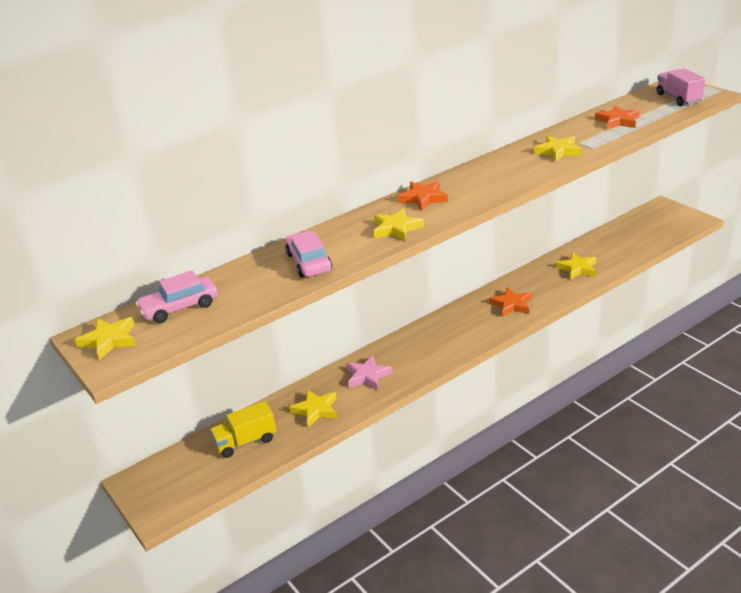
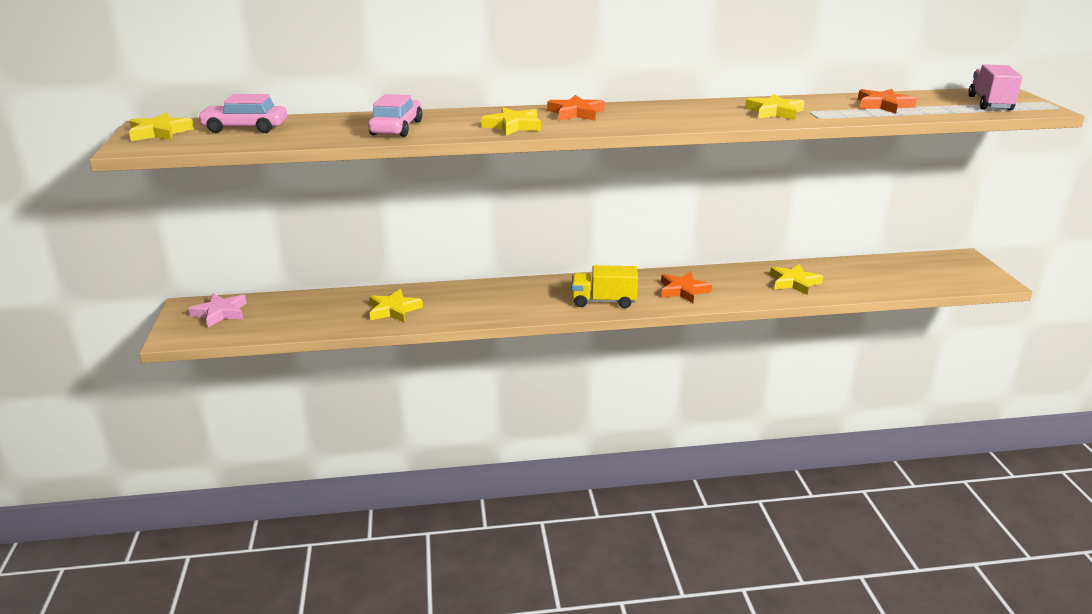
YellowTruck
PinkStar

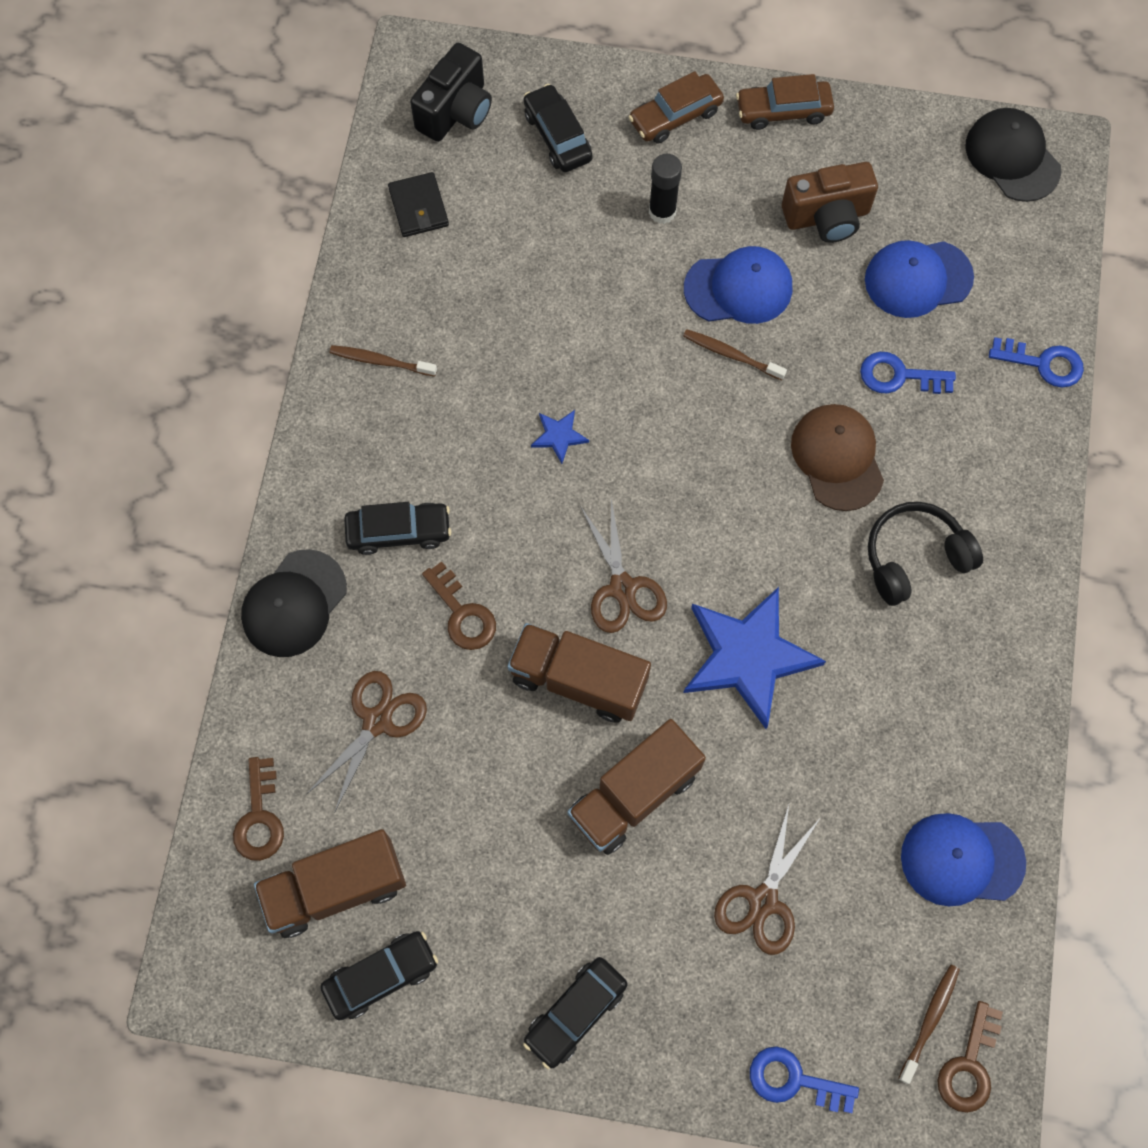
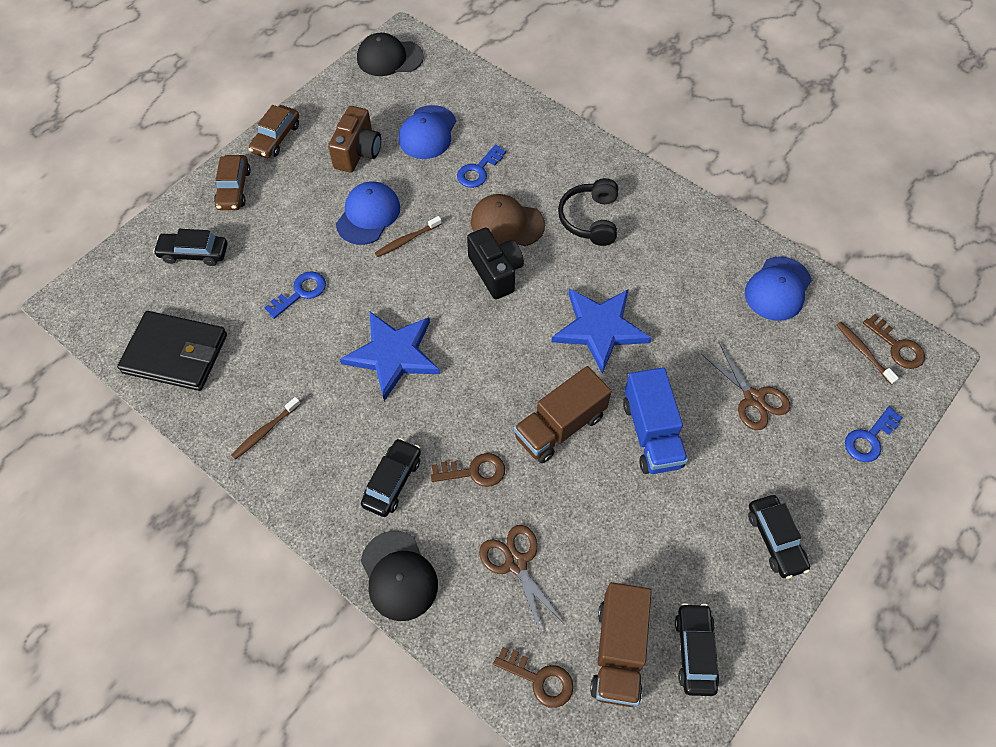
BlackWallet
BlackCamera
BlueStar (1st from left)
BlueTruck
BrownScissors (2nd from left in the first image)
BlackGlueStick
BlueKey (1st from left)

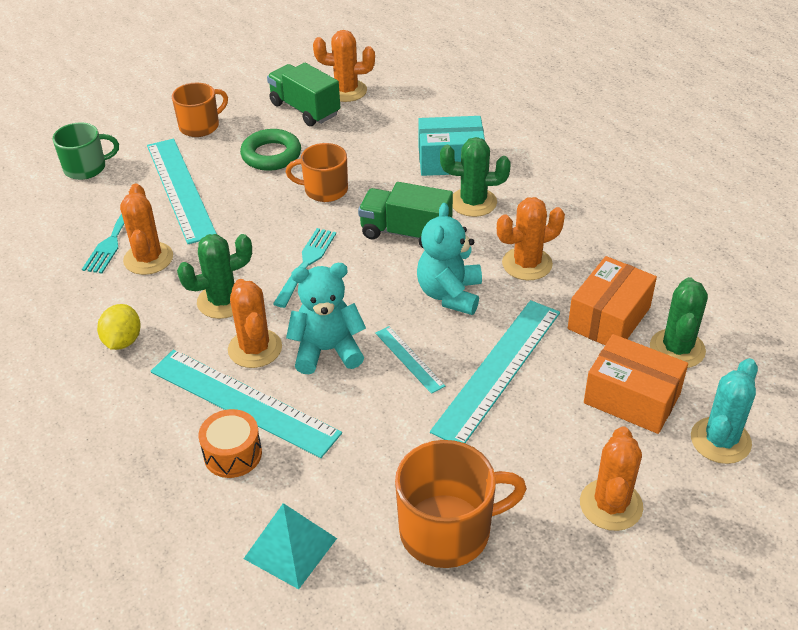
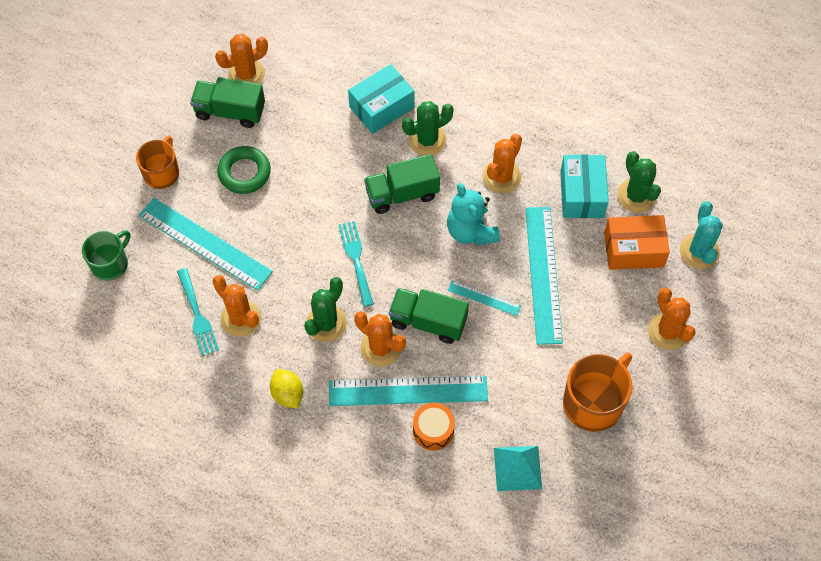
OrangeMug (2nd from left in the first image)
GreenTruck (3rd from left)
TurquoiseBox (2nd from left)

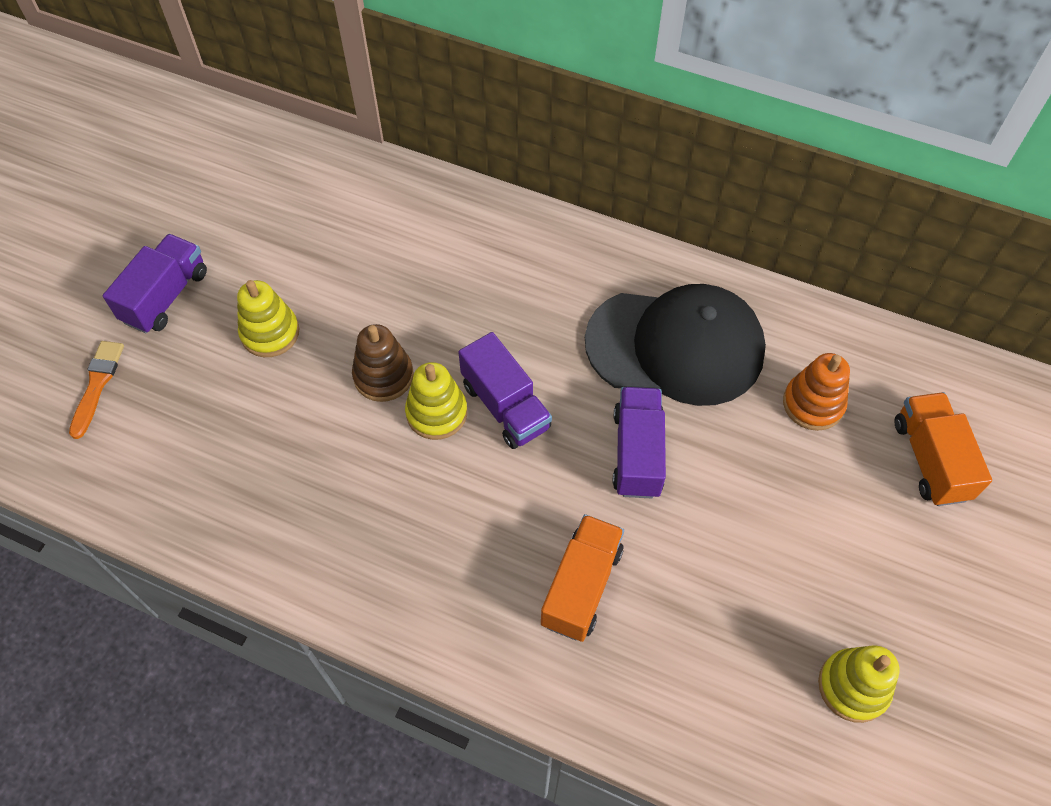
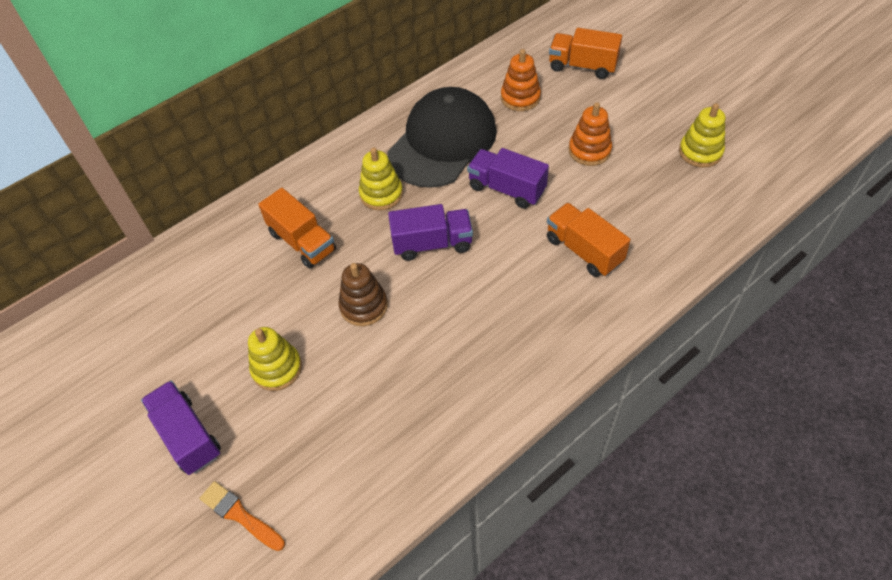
YellowStackingToy (2nd from left)
OrangeTruck (1st from left)
OrangeStackingToy (2nd from left)

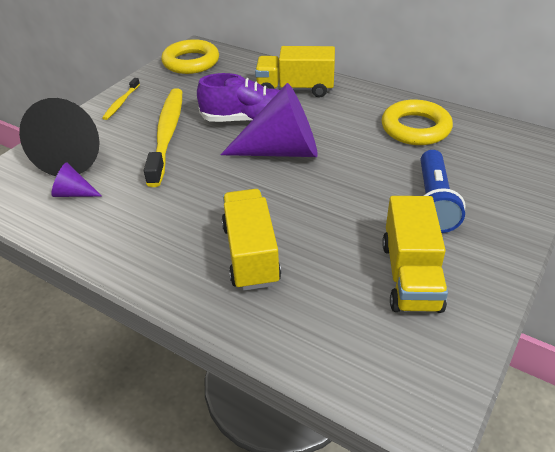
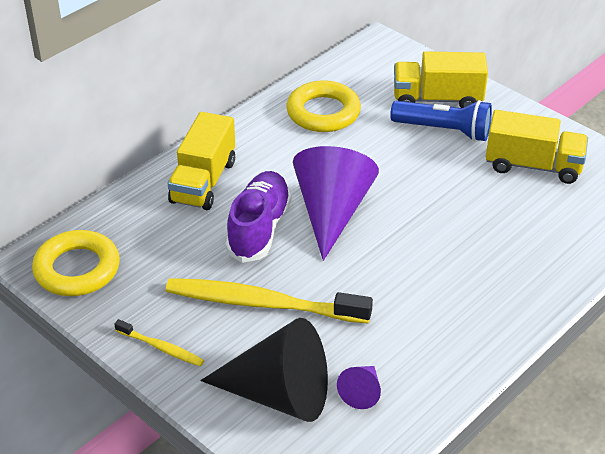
YellowTruck (2nd from left)

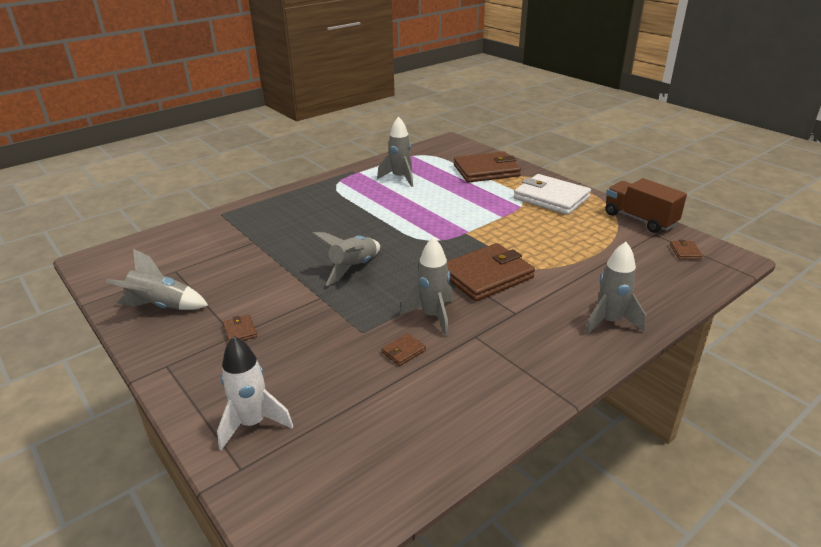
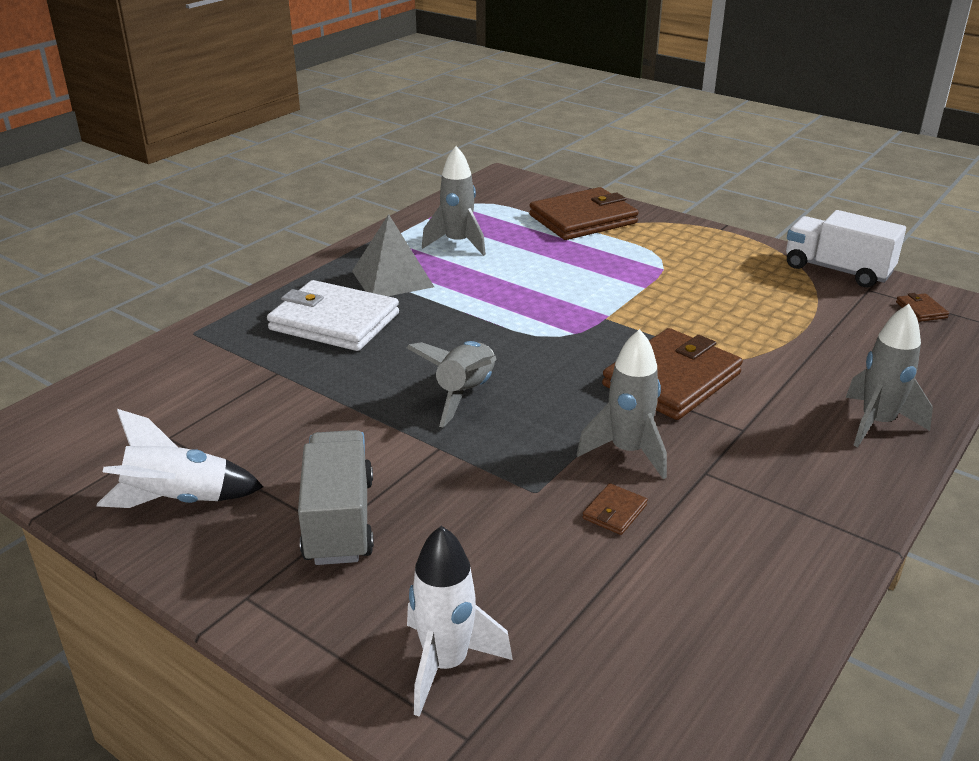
WhiteRocket (1st from left)
GreyTruck
WhiteWallet
WhiteTruck
GreyPyramid

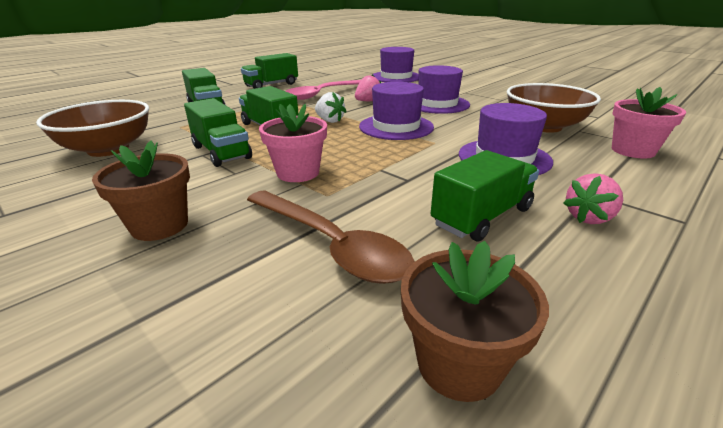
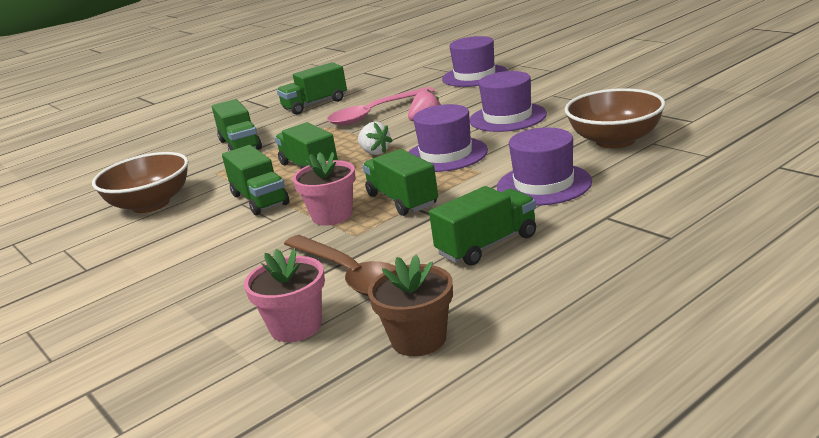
BrownFlowerPot (1st from left in the first image)
PinkStrawberry (2nd from left in the first image)
PinkFlowerPot (1st from left)
GreenTruck (5th from left)

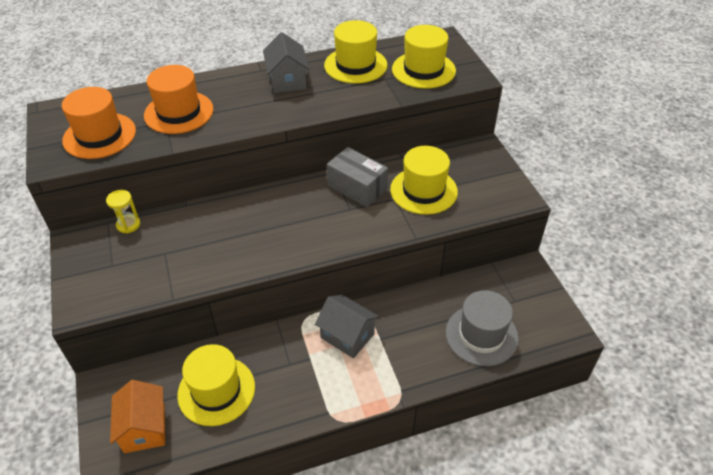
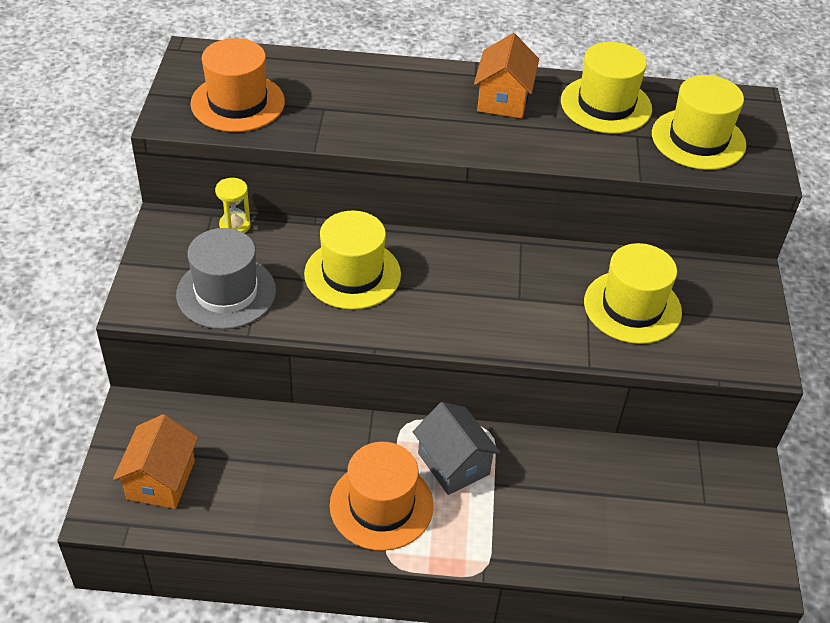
OrangeHat (2nd from left)
YellowHat (1st from left)
OrangeHouse (2nd from left)
GreyBox
GreyHat

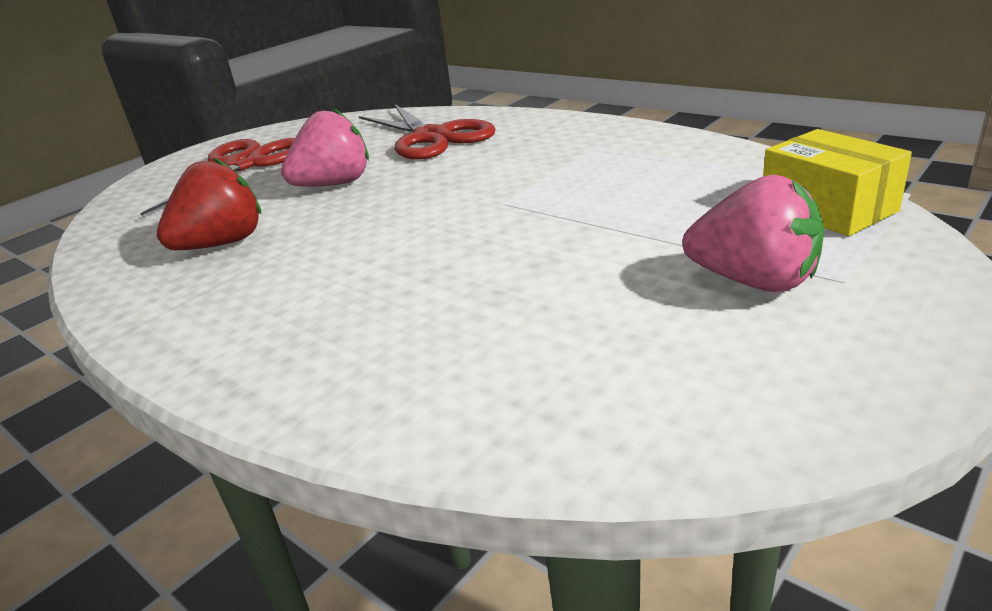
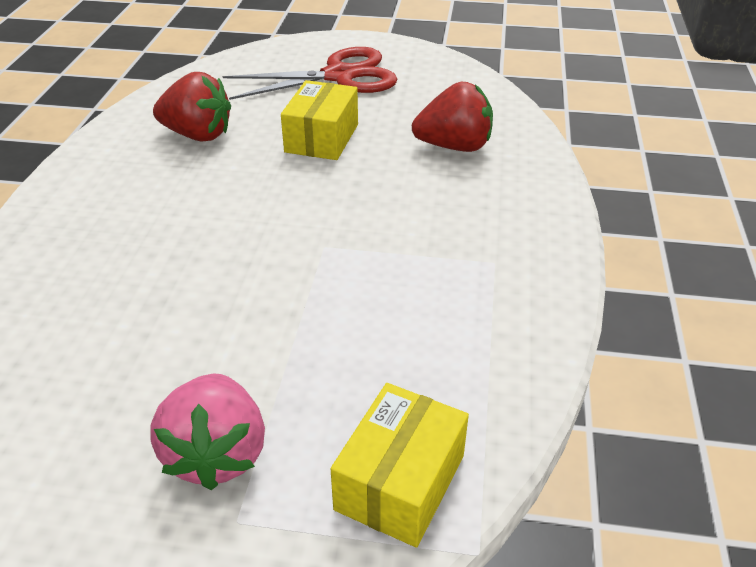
YellowBox (1st from left)
RedStrawberry (2nd from left)

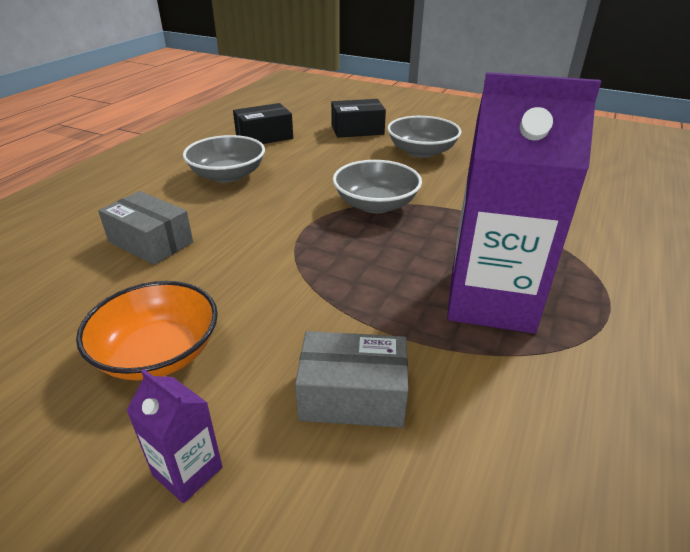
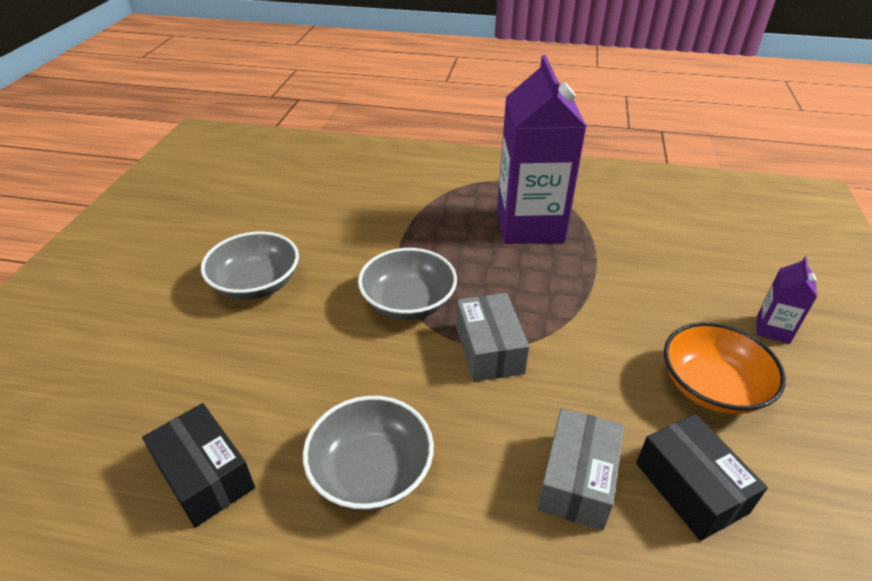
GreyBox (1st from left)
BlackBox (2nd from left)

